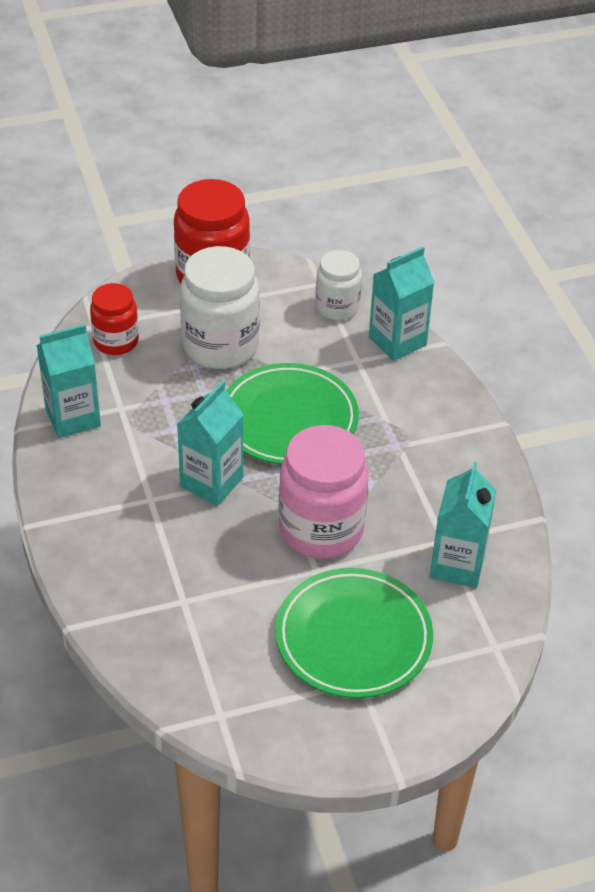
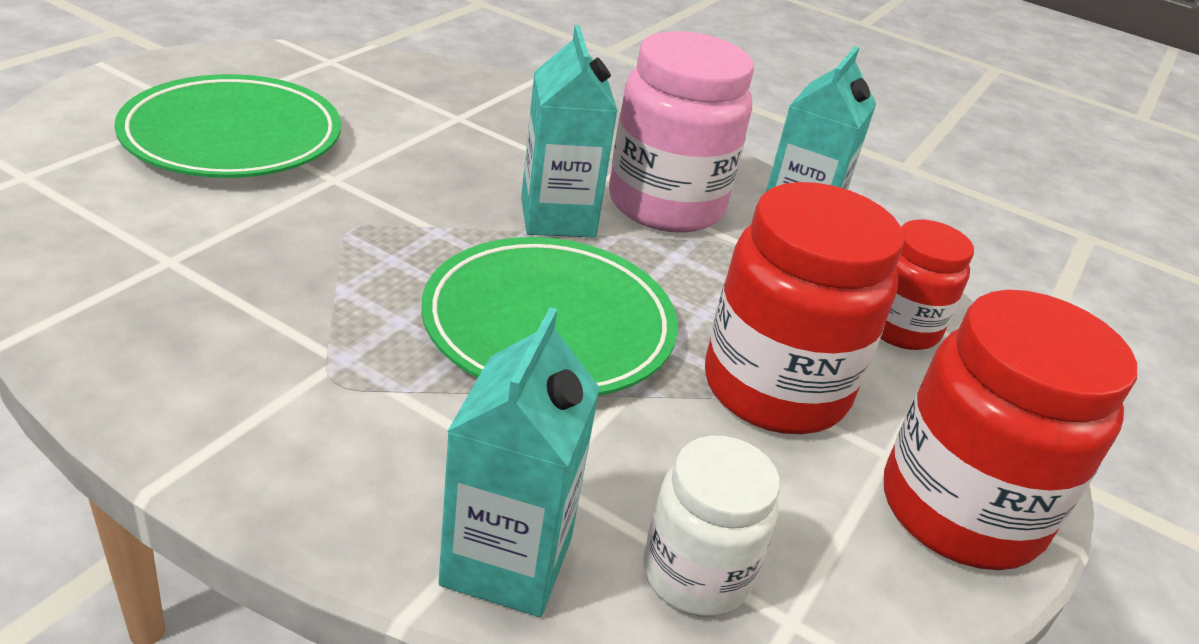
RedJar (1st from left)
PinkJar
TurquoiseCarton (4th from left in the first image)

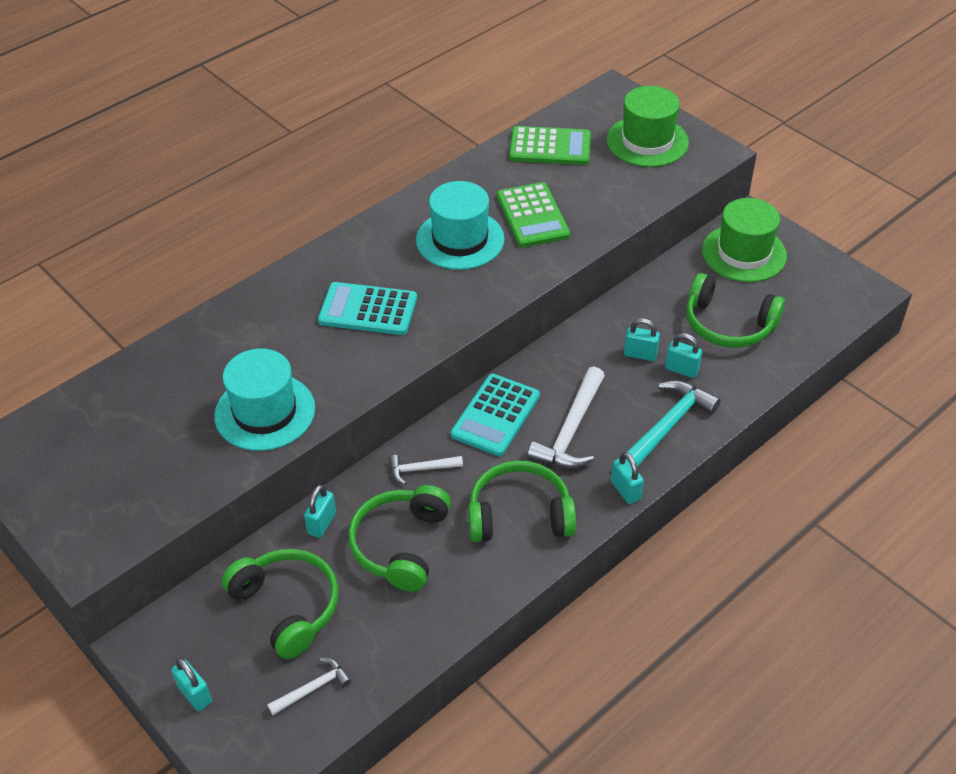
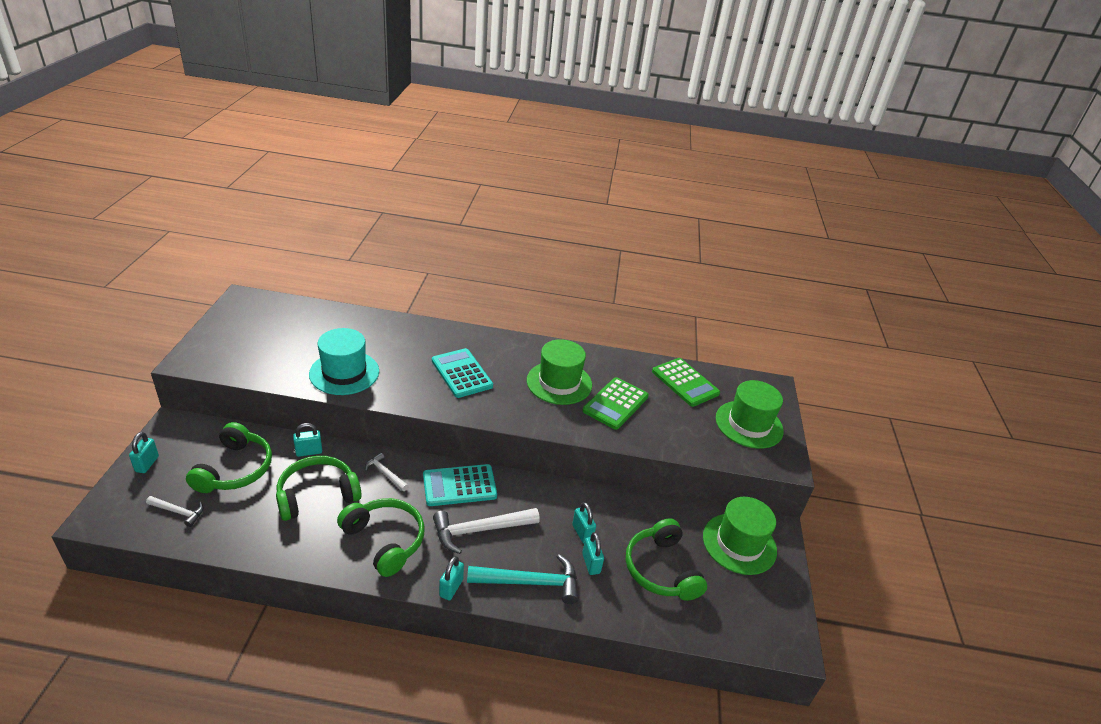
GreenHat (1st from left)

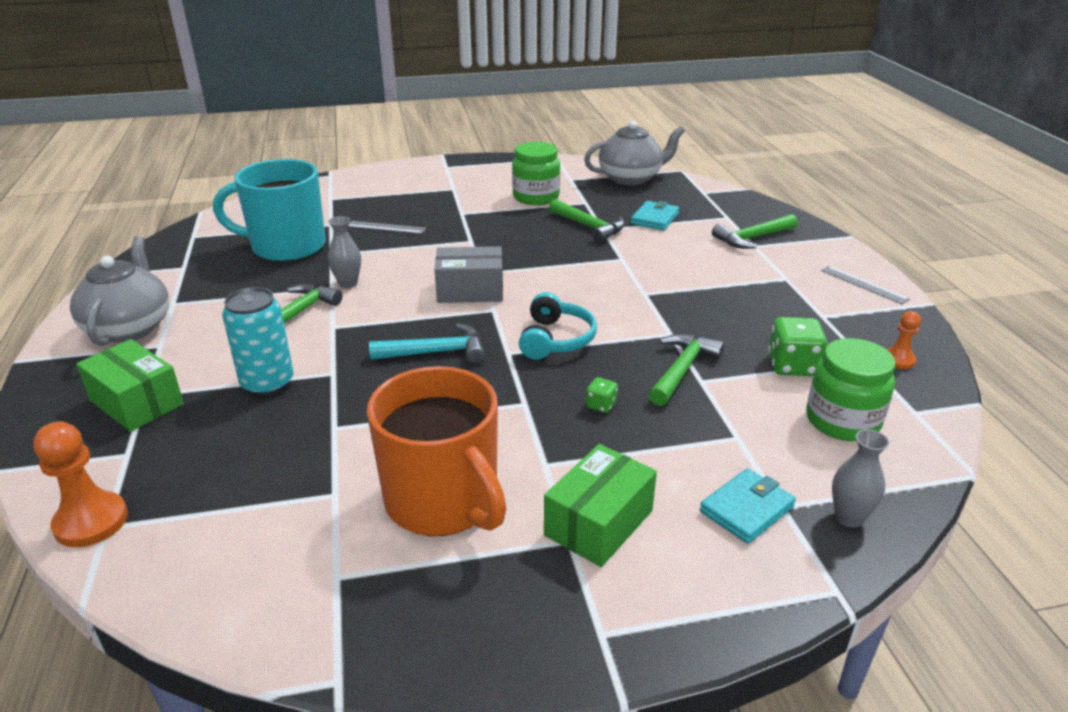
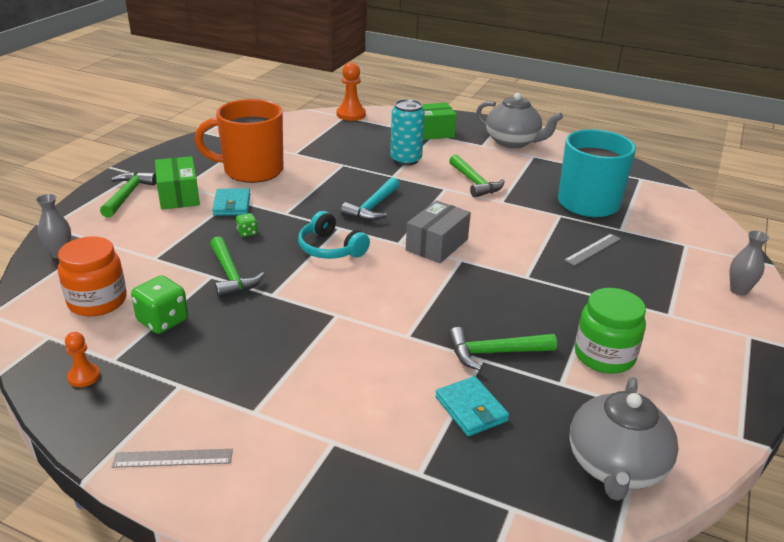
GreyVase (2nd from left)
TurquoiseWallet (1st from left)
GreenHammer (1st from left)
OrangeJar

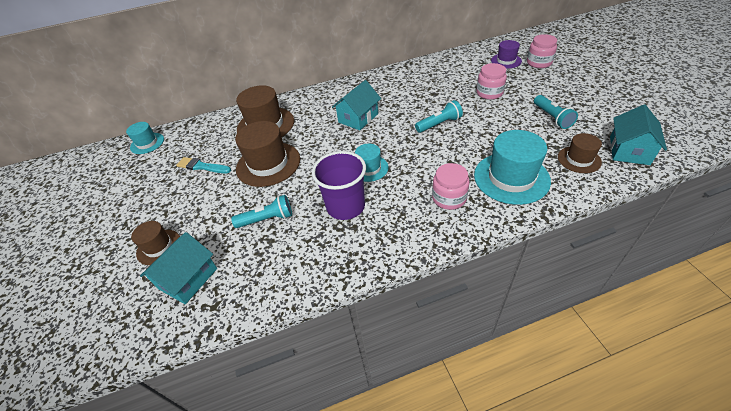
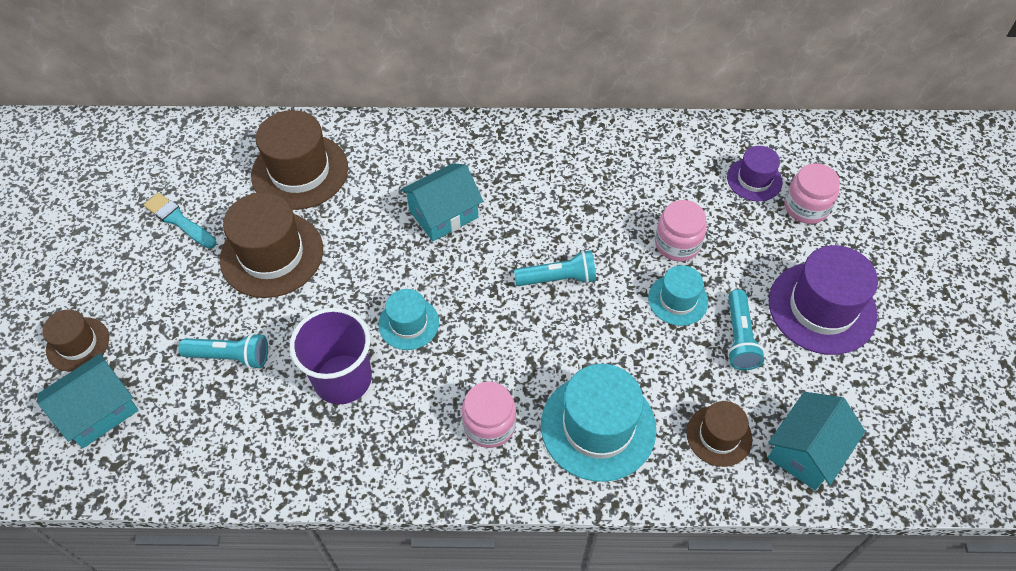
TurquoiseHat (3rd from left)
PurpleHat (2nd from left)

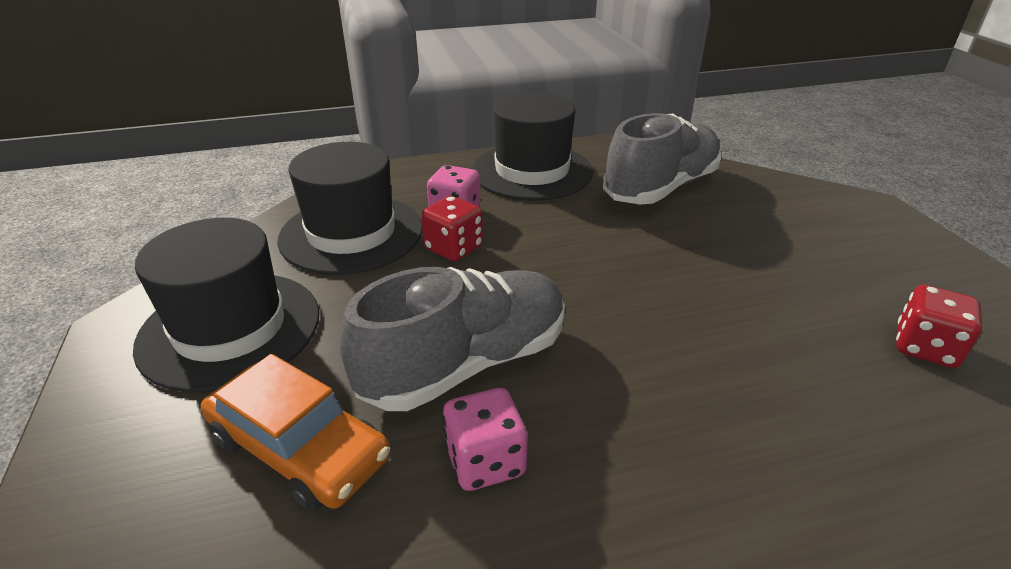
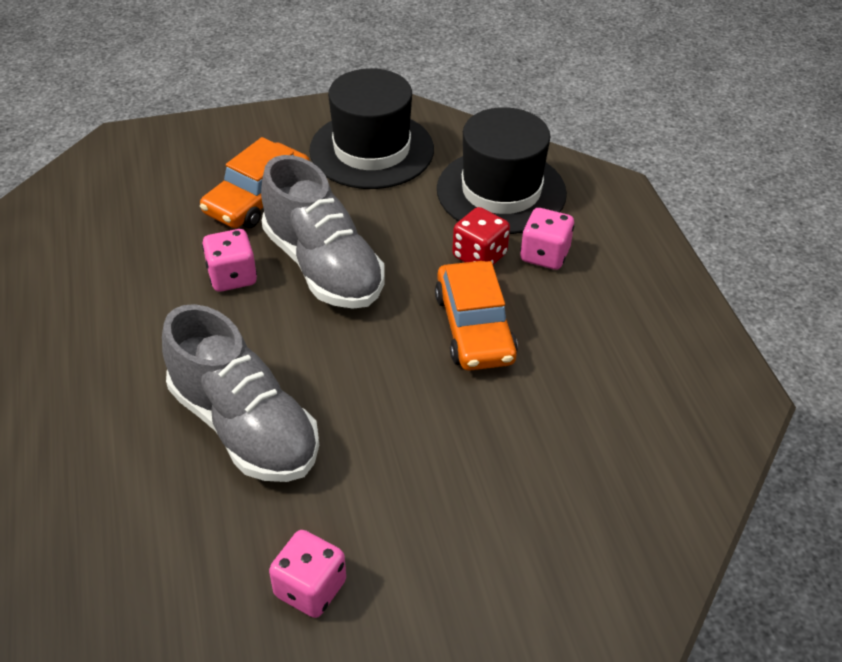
BlackHat (3rd from left in the first image)
GreyShoe (1st from left)
PinkDice (2nd from left)
OrangeCar (2nd from left)

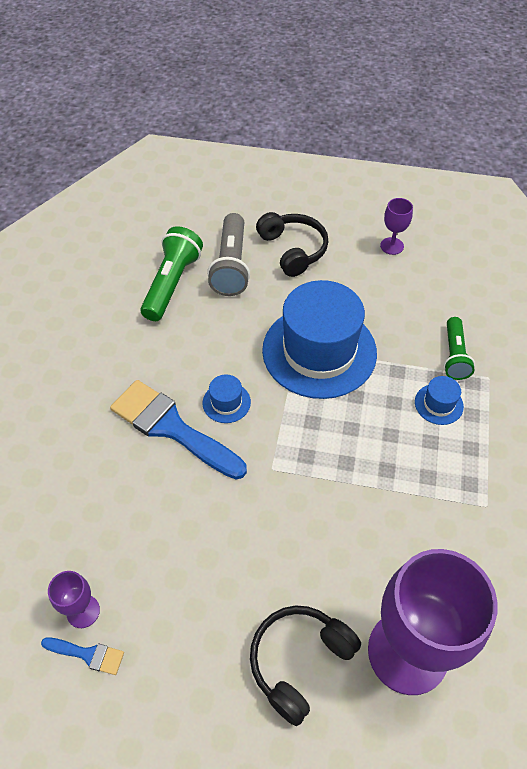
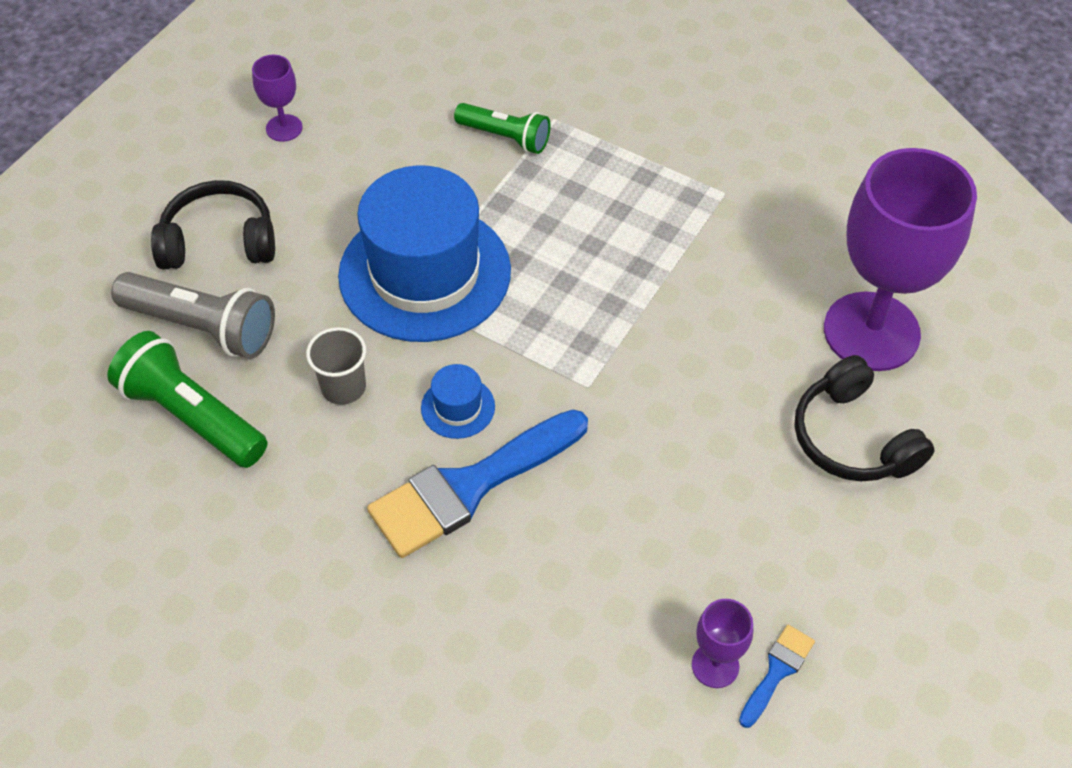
BlueHat (3rd from left in the first image)
GreyCup

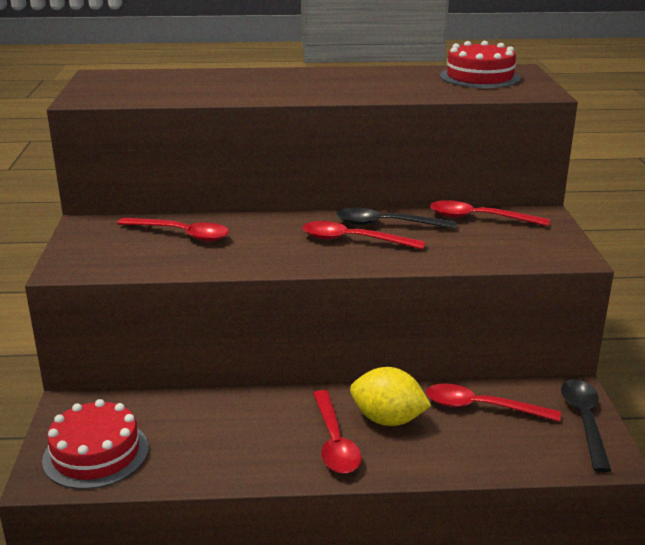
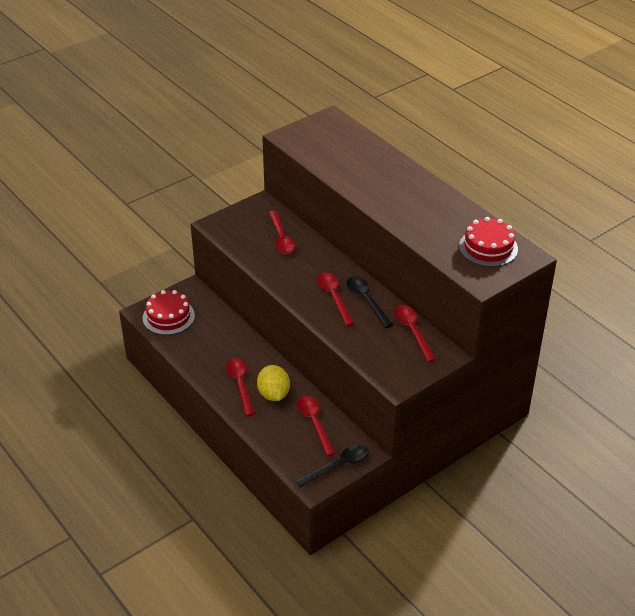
RedSpoon (1st from left)

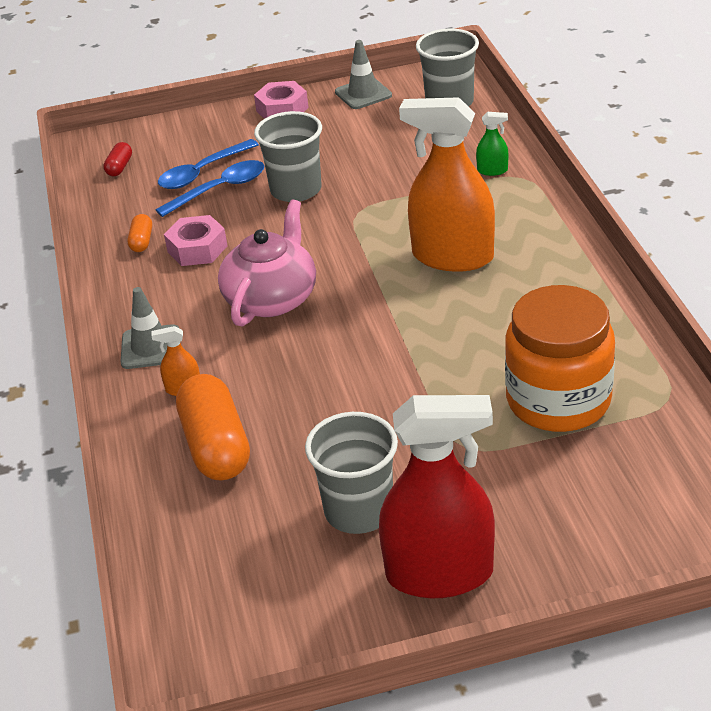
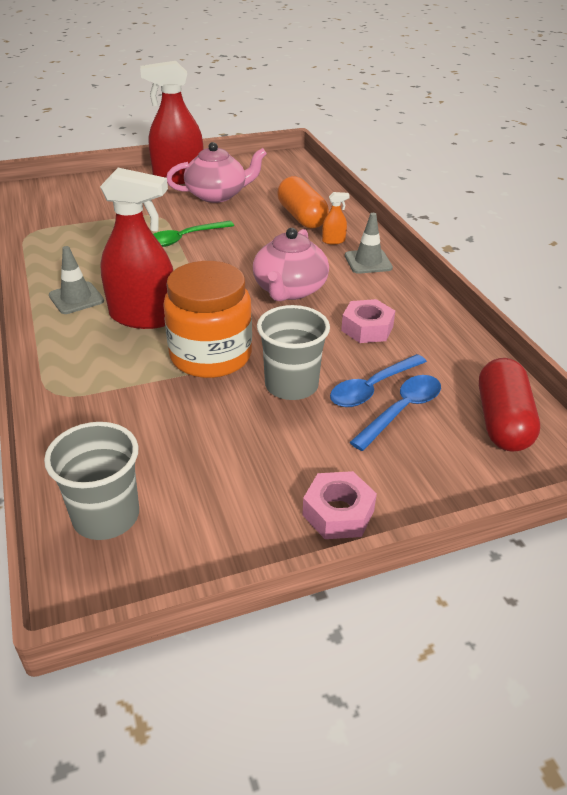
RedCapsule
OrangeCapsule (1st from left in the first image)
PinkTeapot (1st from left)
GreyTrafficCone (1st from left)
RedSprayBottle (1st from left)
GreenSprayBottle
OrangeJar
GreenSpoon

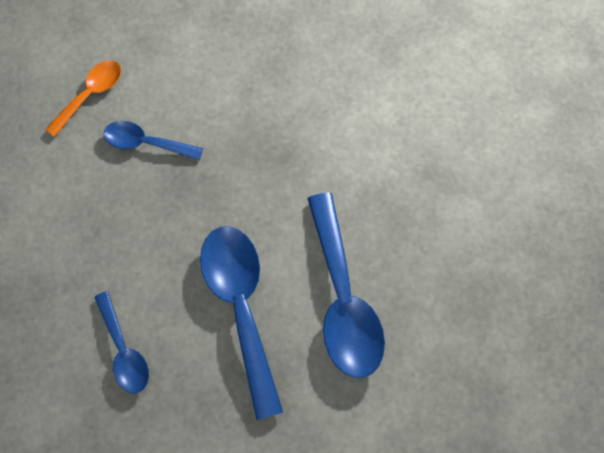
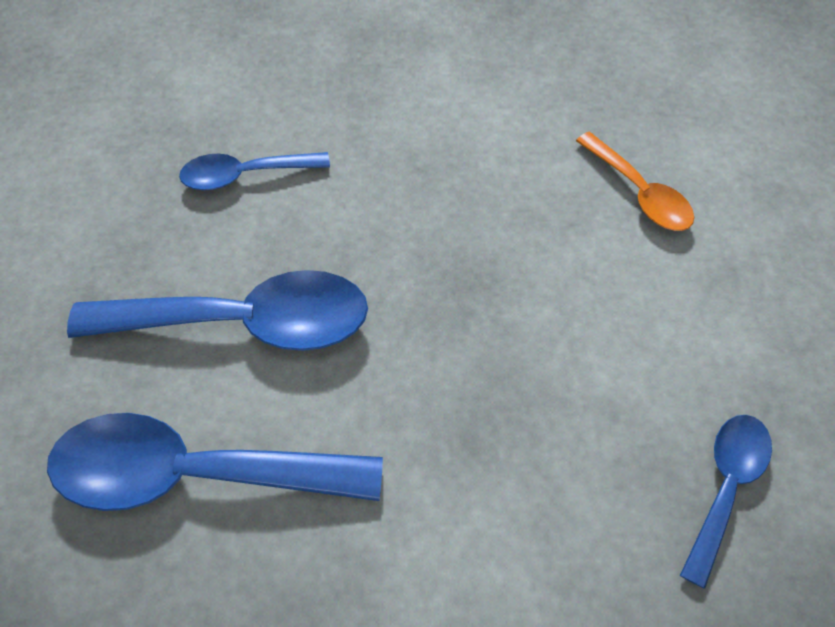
BlueSpoon (4th from left)

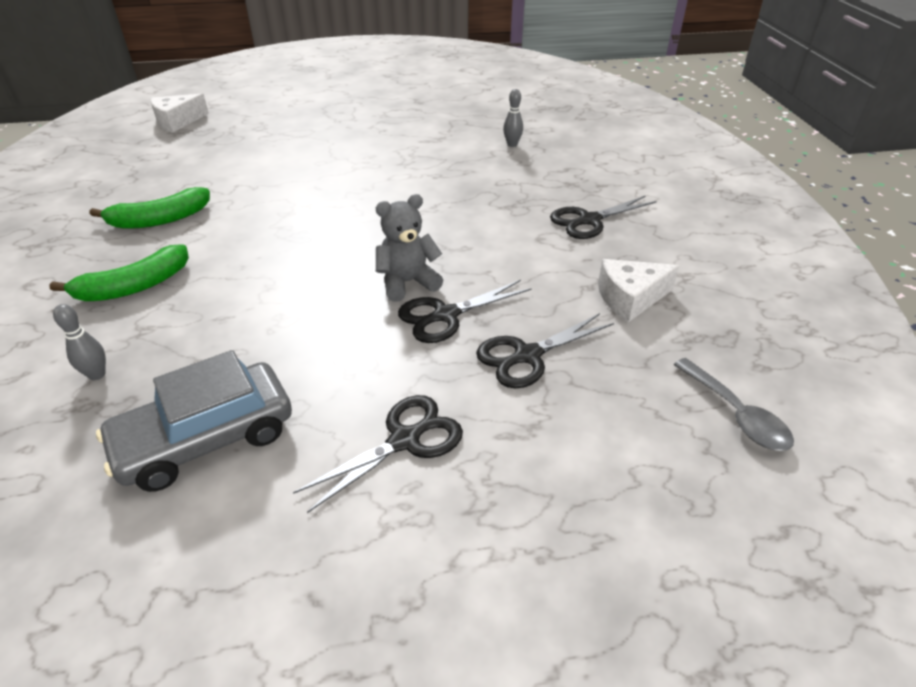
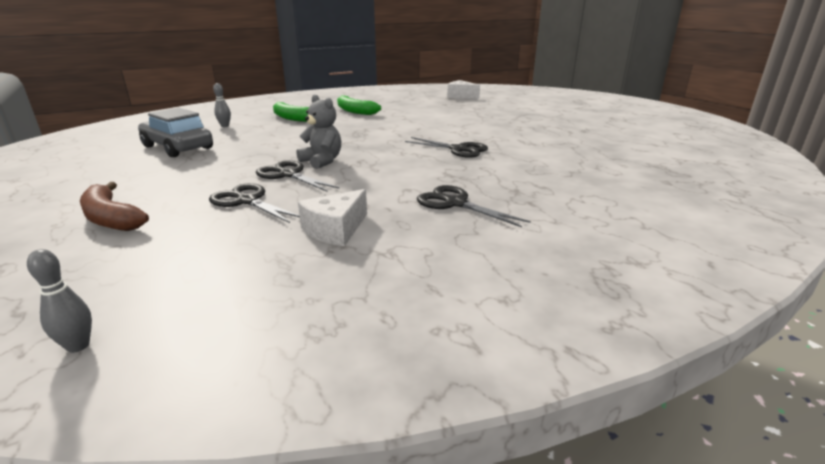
BlackScissors (3rd from left)
GreyBowlingPin (1st from left)
WhiteCheese (1st from left)
GreySpoon
BrownBanana

